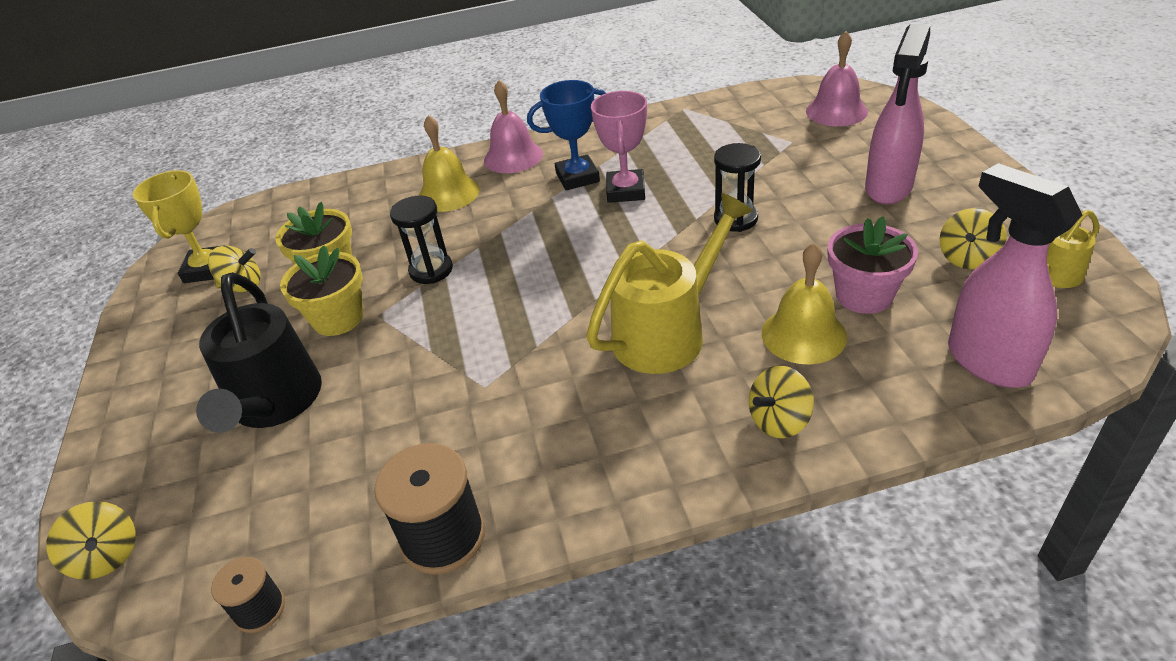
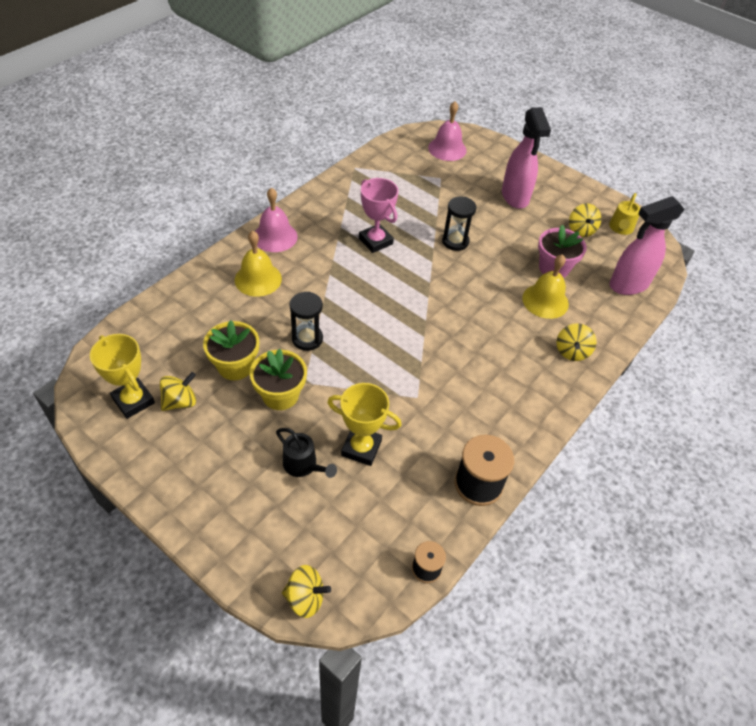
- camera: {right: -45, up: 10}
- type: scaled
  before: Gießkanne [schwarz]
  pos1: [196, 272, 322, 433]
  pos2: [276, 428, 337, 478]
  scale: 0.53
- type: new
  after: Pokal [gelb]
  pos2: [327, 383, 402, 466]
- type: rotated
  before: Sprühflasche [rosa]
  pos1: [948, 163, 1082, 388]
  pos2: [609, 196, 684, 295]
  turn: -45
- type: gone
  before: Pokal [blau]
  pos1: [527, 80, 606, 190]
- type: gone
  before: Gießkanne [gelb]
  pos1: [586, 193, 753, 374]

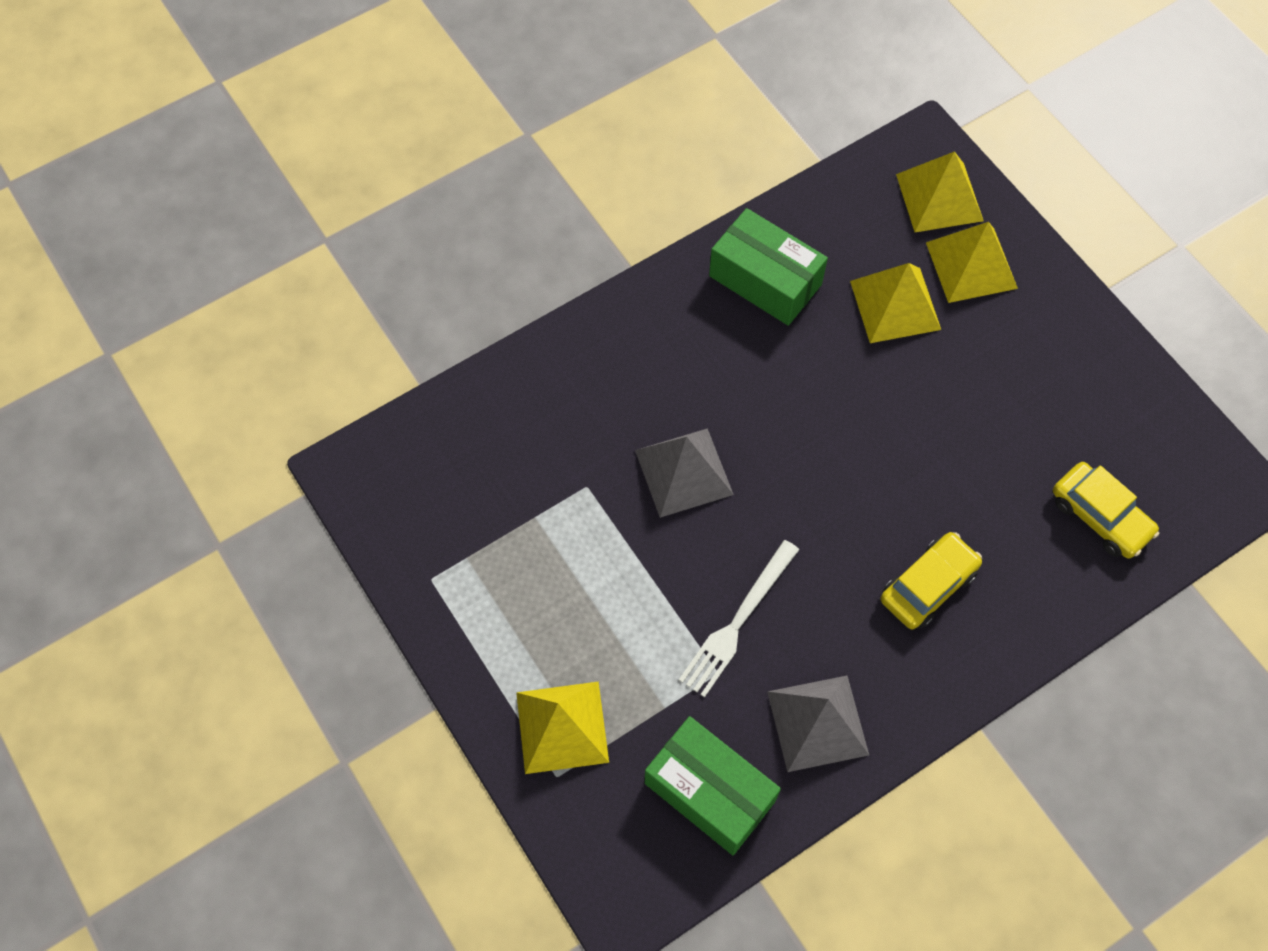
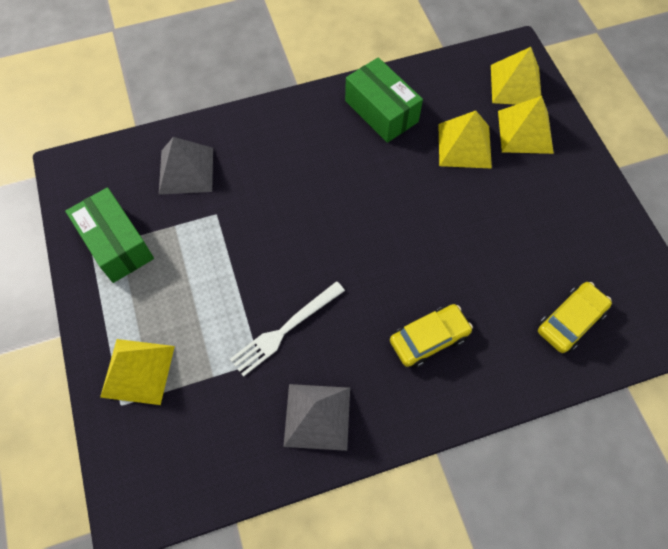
- camera: {right: 15, up: 0}
- type: shifted
  before: Schachtel [grün]
  pos1: [645, 716, 781, 855]
  pos2: [65, 187, 154, 283]
- type: shifted
  before: Pyramide [grau]
  pos1: [635, 428, 734, 518]
  pos2: [159, 137, 213, 195]
- type: rotated
  before: Auto [gelb]
  pos1: [1053, 462, 1159, 559]
  pos2: [538, 282, 612, 353]
  turn: -105

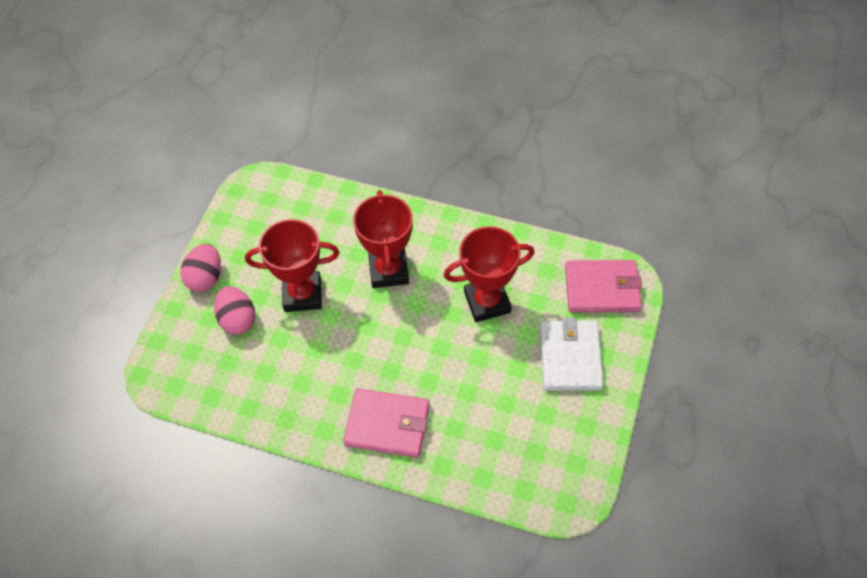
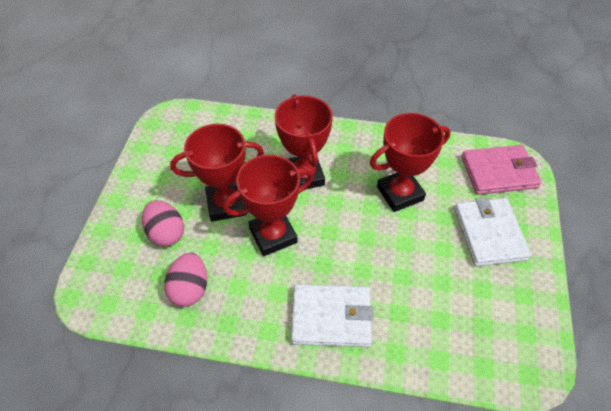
- camera: {right: -10, up: -5}
- type: shifted
  before: Ei [rosa]
  pos1: [180, 244, 221, 292]
  pos2: [164, 253, 207, 307]
- type: new
  after: Pokal [rot]
  pos2: [223, 155, 314, 256]
- type: repainted
  before: Geldbörse [rosa]
  after: Geldbörse [weiß]
  pos1: [343, 389, 430, 458]
  pos2: [291, 284, 374, 347]

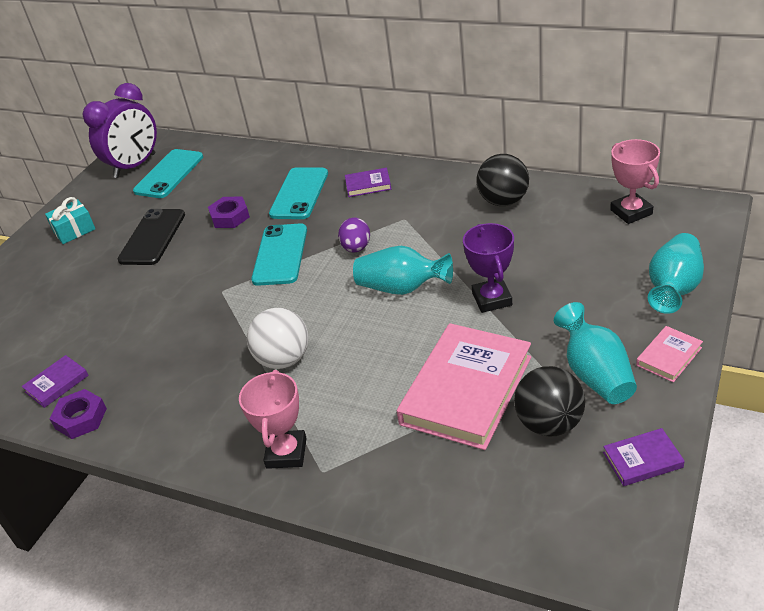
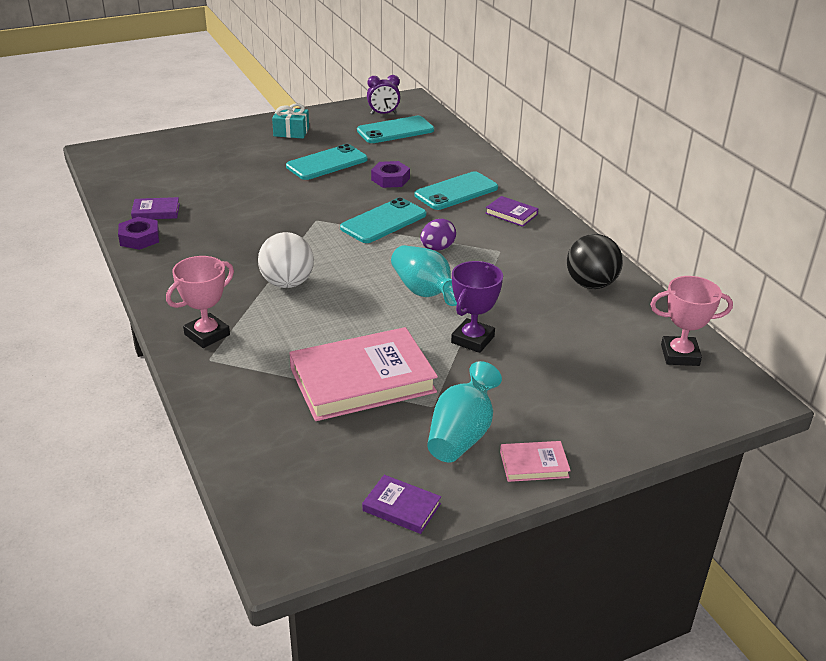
- camera: {right: 35, up: -5}
- type: repainted
  before: Handy [schwarz]
  after: Handy [türkis]
  pos1: [118, 209, 185, 265]
  pos2: [286, 144, 368, 180]
- type: scaled
  before: Wecker [lila]
  pos1: [83, 83, 157, 178]
  pos2: [367, 75, 400, 115]
  scale: 0.54
- type: rotated
  before: Pokal [rosa]
  pos1: [610, 139, 660, 224]
  pos2: [650, 276, 733, 366]
  turn: 75
- type: gone
  before: Ball [schwarz]
  pos1: [514, 366, 585, 436]
- type: gone
  before: Vase [türkis]
  pos1: [648, 233, 704, 314]

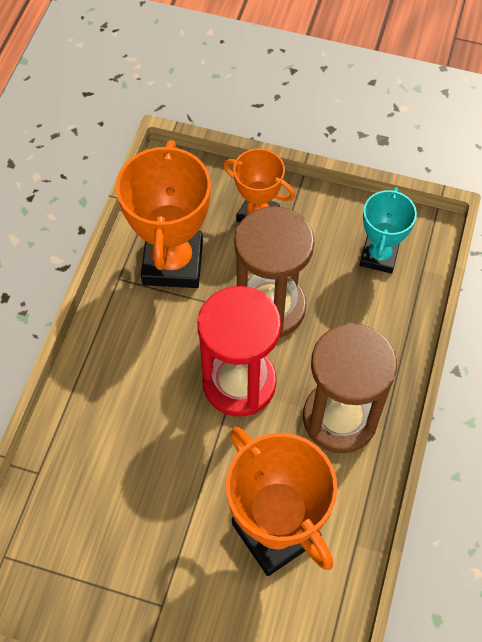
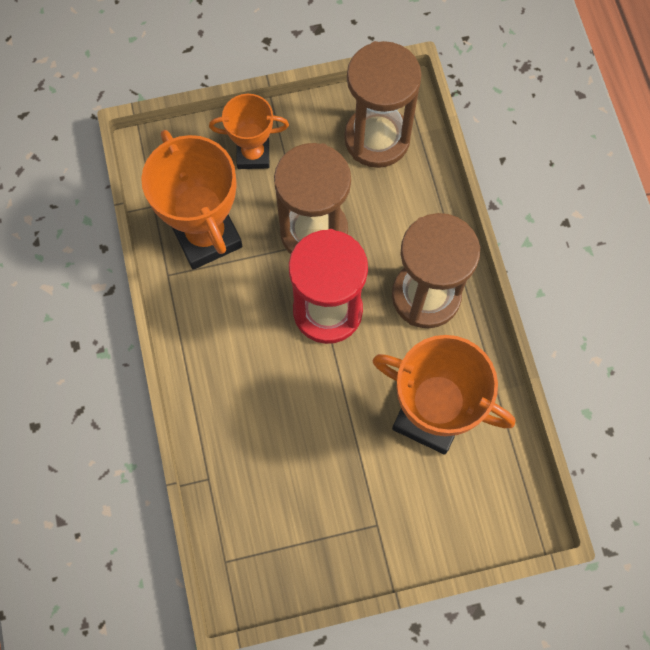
- camera: {right: -30, up: 10}
- type: swapped
  before: Pokal [türkis]
  after: Sanduhr [braun]
  pos1: [360, 187, 417, 273]
  pos2: [344, 41, 421, 168]

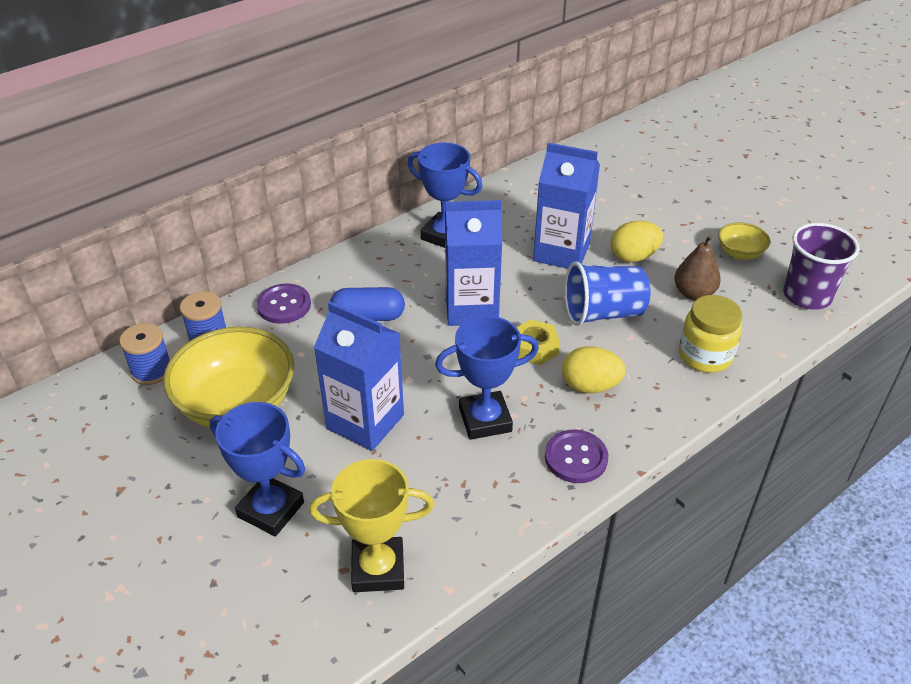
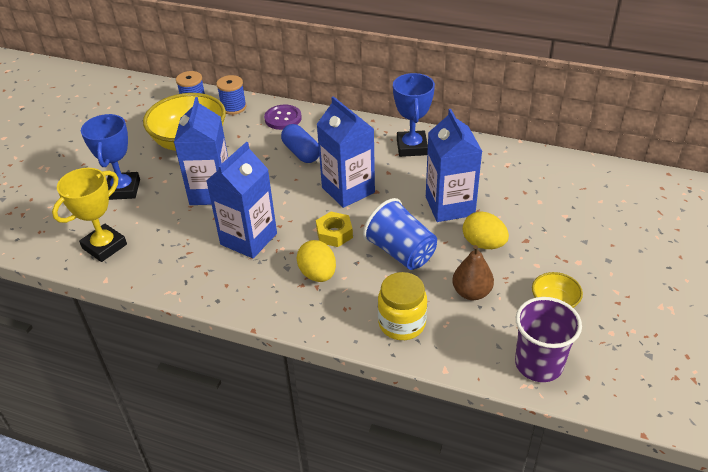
- camera: {right: 60, up: 0}
- type: rotated
  before: Pokal [gelb]
  pos1: [309, 459, 434, 592]
  pos2: [52, 168, 127, 262]
  turn: 75
- type: swapped
  before: Pokal [blau]
  after: Getränkekarton [blau]
  pos1: [435, 316, 539, 440]
  pos2: [206, 142, 277, 258]
- type: gone
  before: Knopf [lila]
  pos1: [545, 429, 608, 483]

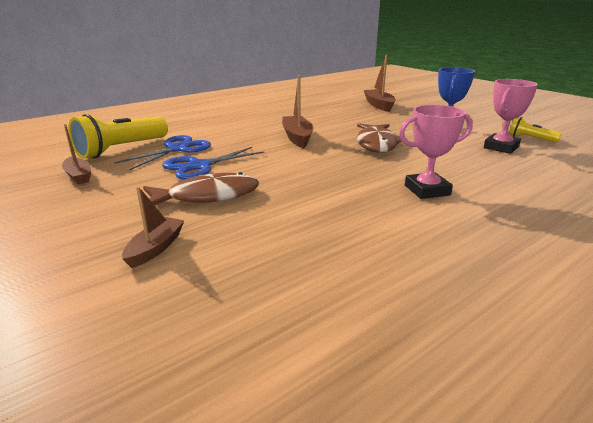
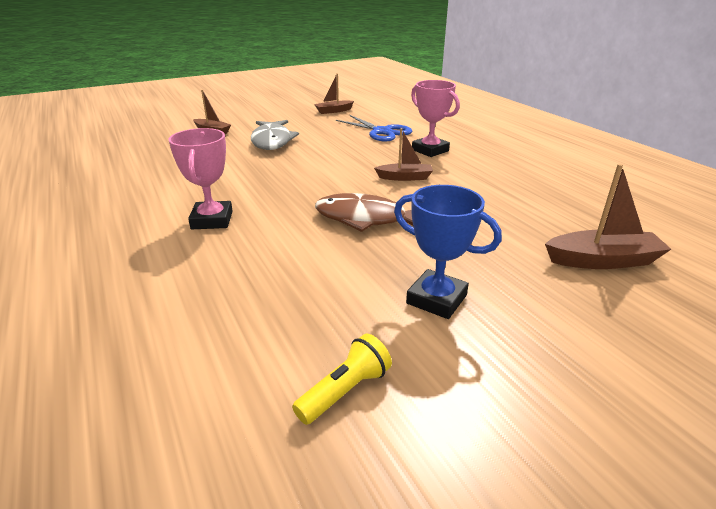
- camera: {right: 100, up: 5}
- type: repainted
  before: Fisch [braun]
  after: Fisch [grau]
  pos1: [143, 172, 259, 205]
  pos2: [251, 120, 299, 150]
- type: scaled
  before: Boot [braun]
  pos1: [282, 75, 314, 148]
  pos2: [374, 128, 433, 181]
  scale: 0.66
- type: shifted
  before: Pokal [rosa]
  pos1: [484, 79, 538, 154]
  pos2: [411, 80, 460, 157]
- type: gone
  before: Taschenlampe [gelb]
  pos1: [68, 114, 168, 159]
- type: gone
  before: Schere [blau]
  pos1: [162, 147, 265, 180]

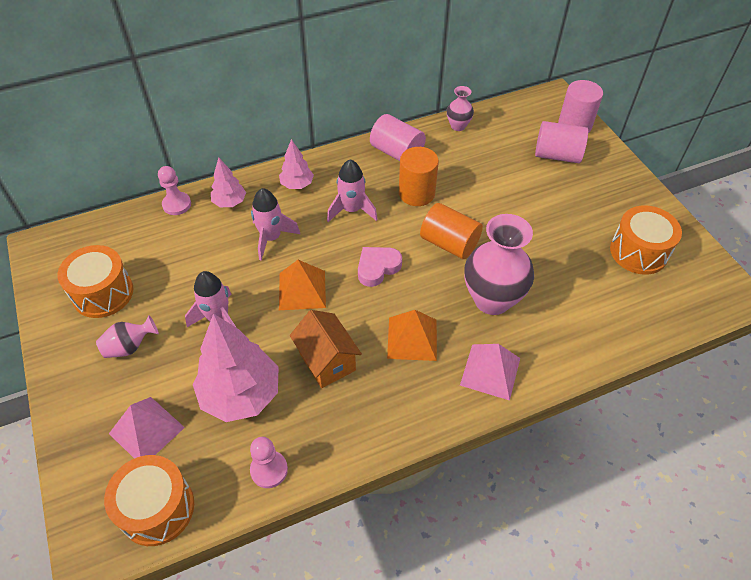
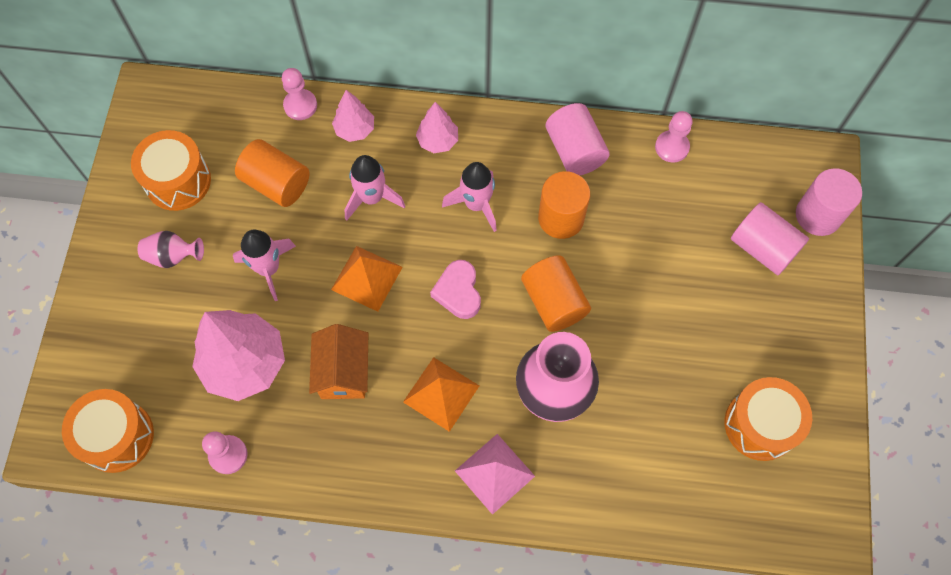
- camera: {right: 30, up: 15}
- type: new
  after: Vollzylinder [orange]
  pos2: [235, 139, 310, 207]
- type: rotated
  before: Herz [rosa]
  pos1: [358, 247, 402, 287]
  pos2: [430, 260, 481, 319]
  turn: -90
- type: swapped
  before: Vase [rosa]
  after: Bauer [rosa]
  pos1: [447, 86, 474, 131]
  pos2: [655, 111, 693, 163]
- type: gone
  before: Pyramide [rosa]
  pos1: [109, 397, 185, 459]

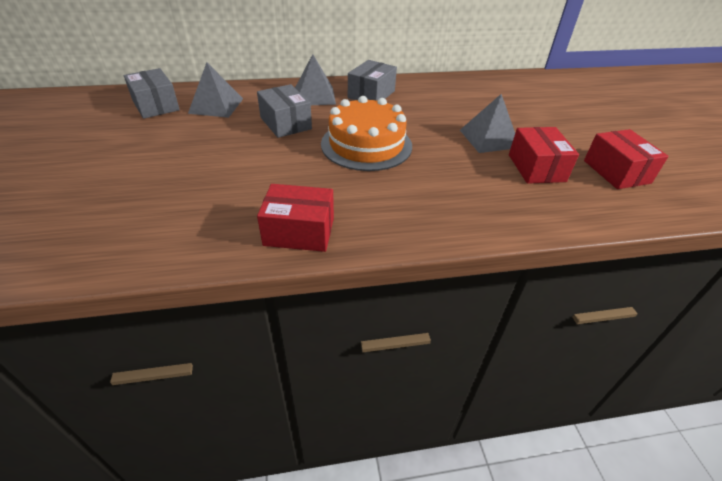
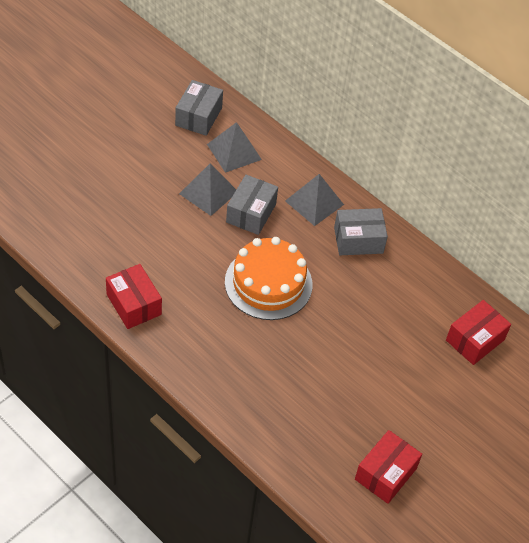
- camera: {right: 50, up: 10}
- type: shifted
  before: Pyramide [grau]
  pos1: [460, 94, 515, 153]
  pos2: [179, 163, 236, 216]
- type: shifted
  before: Schachtel [rot]
  pos1: [509, 127, 579, 184]
  pos2: [446, 300, 511, 365]

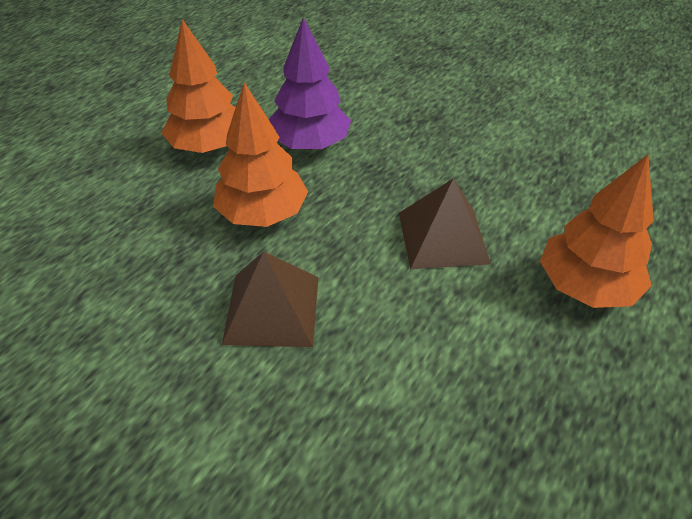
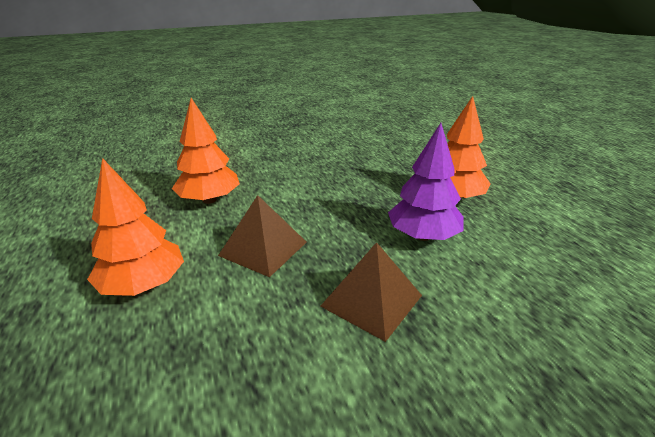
- camera: {right: 125, up: -15}
- type: shifted
  before: Baum [orange]
  pos1: [213, 83, 308, 227]
  pos2: [172, 98, 240, 204]
- type: shifted
  before: Pyramide [braun]
  pos1: [222, 251, 319, 347]
  pos2: [320, 242, 422, 342]

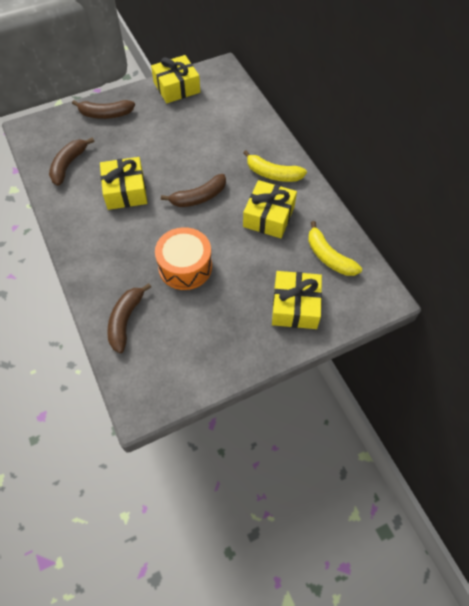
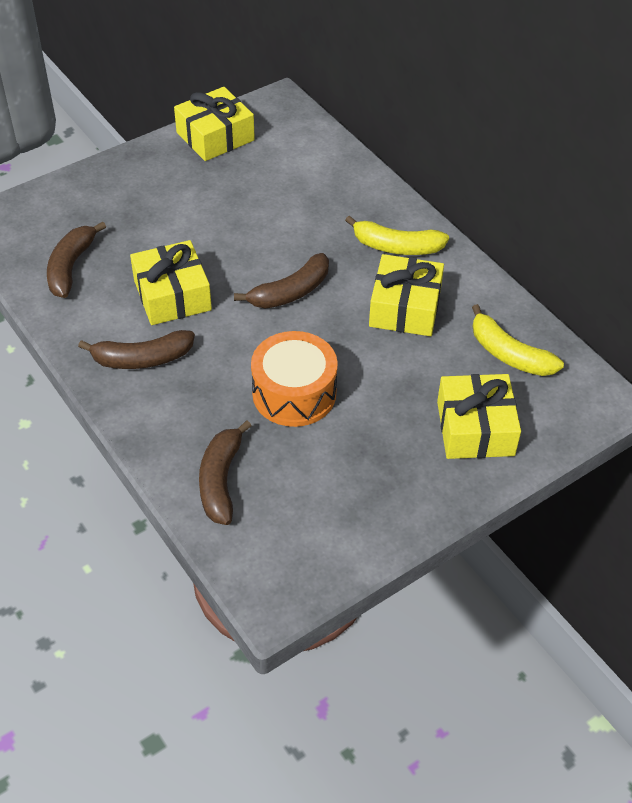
- camera: {right: -10, up: -10}
- type: shifted
  before: Banane [braun]
  pos1: [72, 100, 135, 119]
  pos2: [78, 330, 195, 369]

